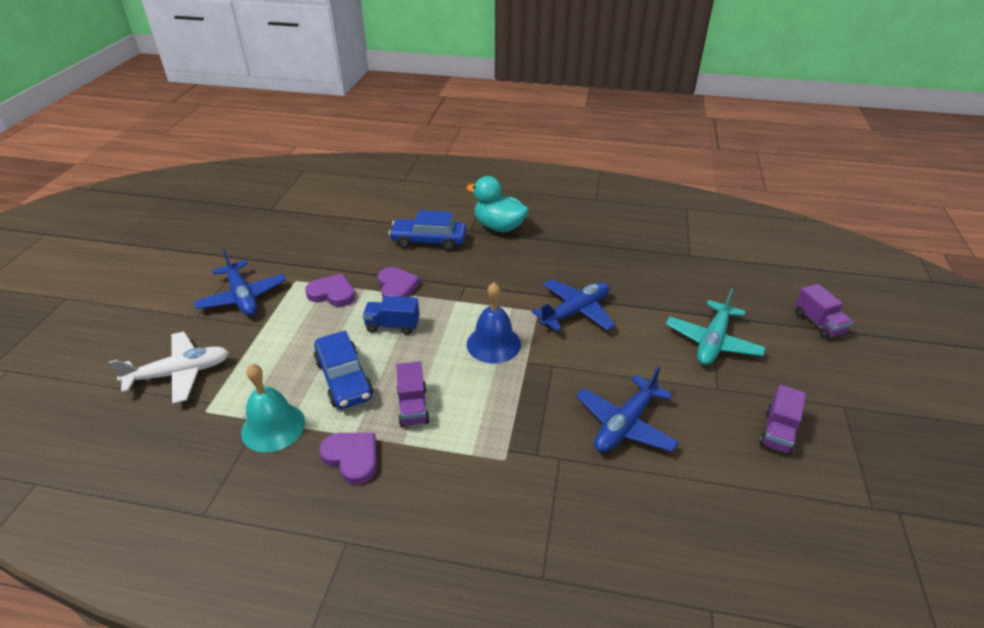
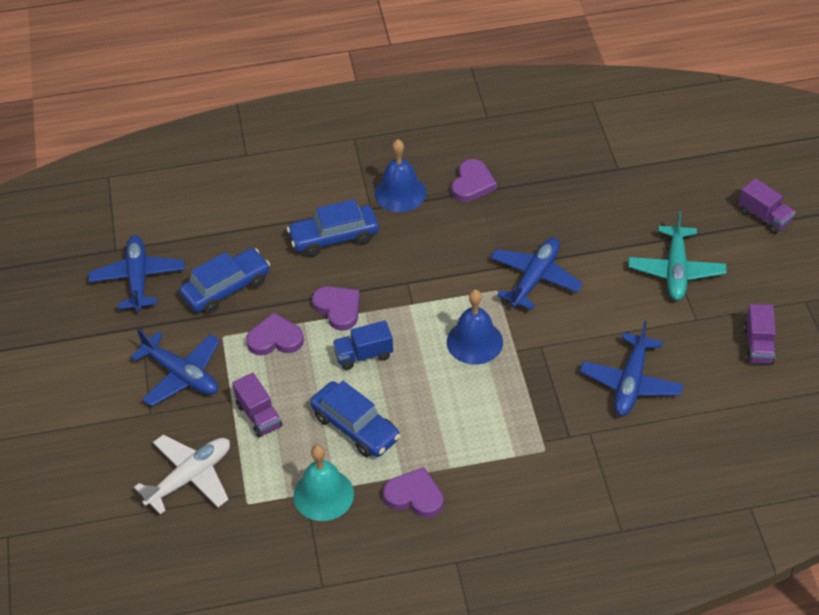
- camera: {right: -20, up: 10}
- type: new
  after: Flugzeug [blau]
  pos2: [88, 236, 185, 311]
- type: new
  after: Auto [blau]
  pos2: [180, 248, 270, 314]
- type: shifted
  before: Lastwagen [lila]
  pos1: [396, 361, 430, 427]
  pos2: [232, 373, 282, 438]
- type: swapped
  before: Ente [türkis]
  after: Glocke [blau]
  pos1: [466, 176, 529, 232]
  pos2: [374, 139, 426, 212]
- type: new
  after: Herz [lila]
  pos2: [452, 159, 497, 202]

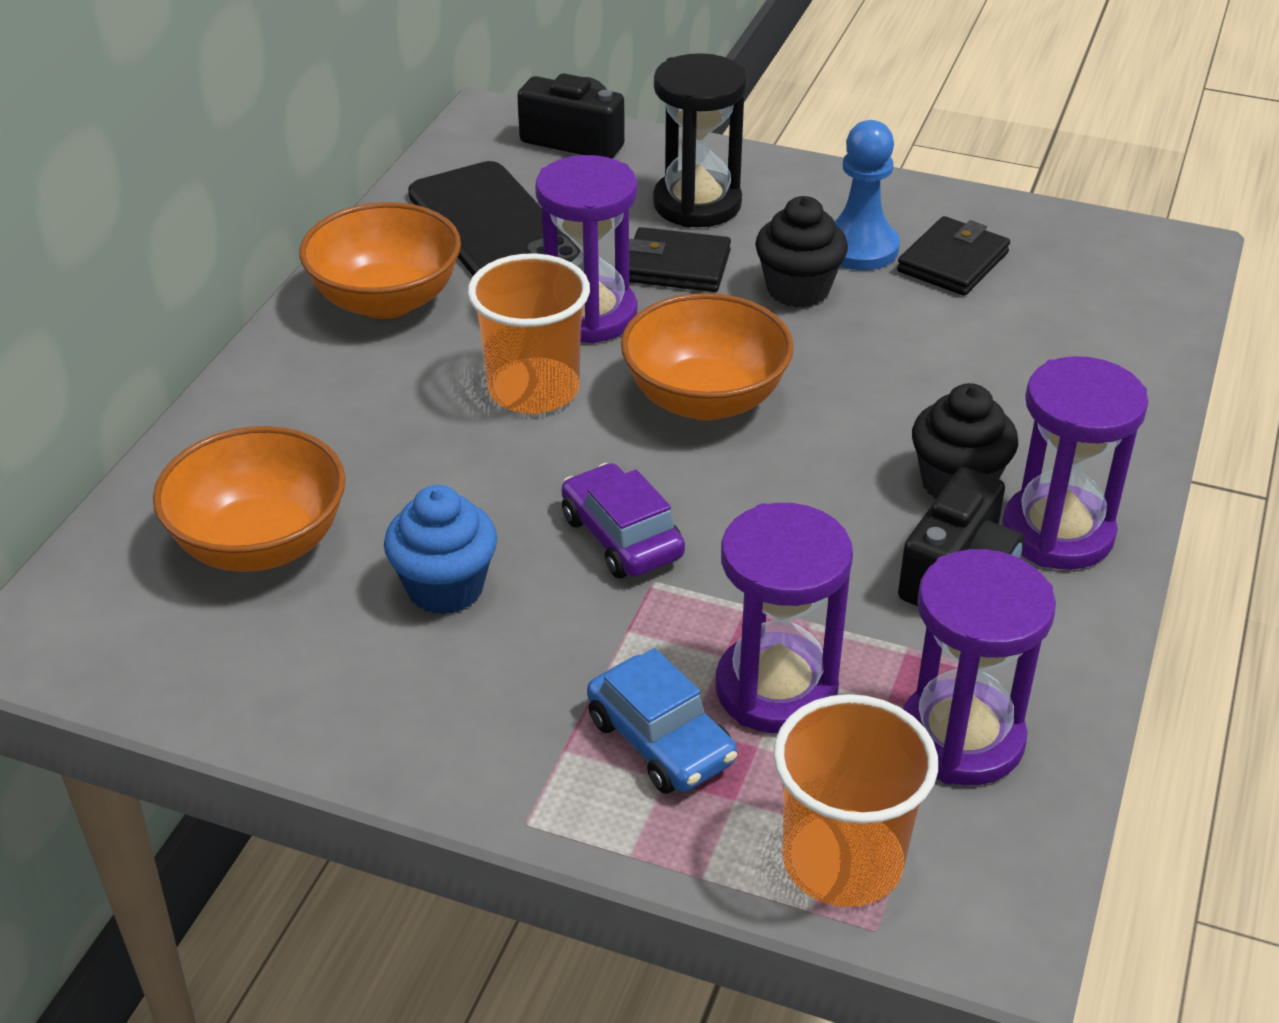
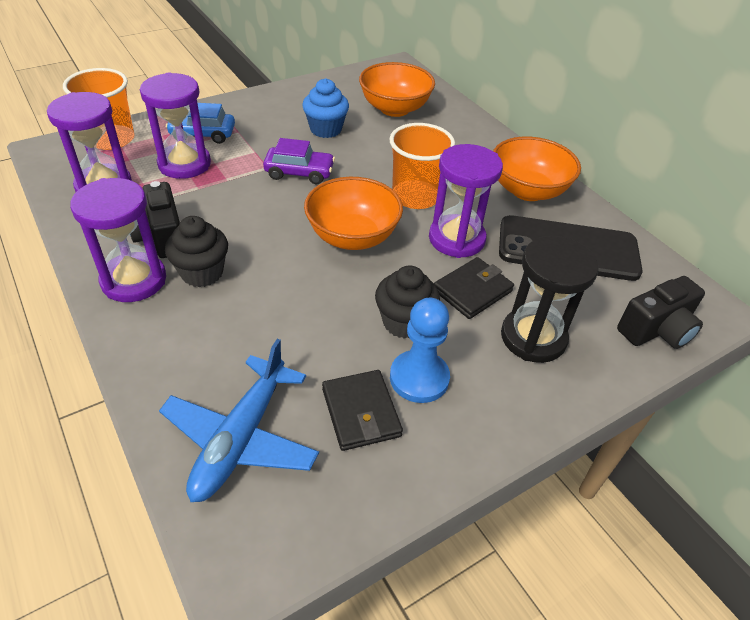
- camera: {right: 125, up: 5}
- type: new
  after: Flugzeug [blau]
  pos2: [159, 339, 319, 502]

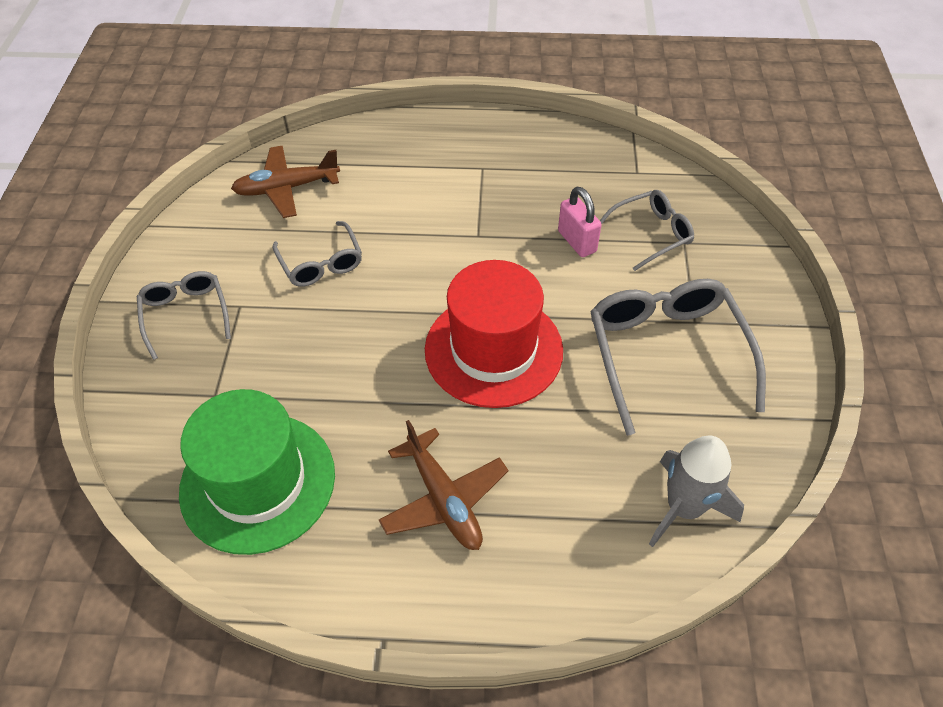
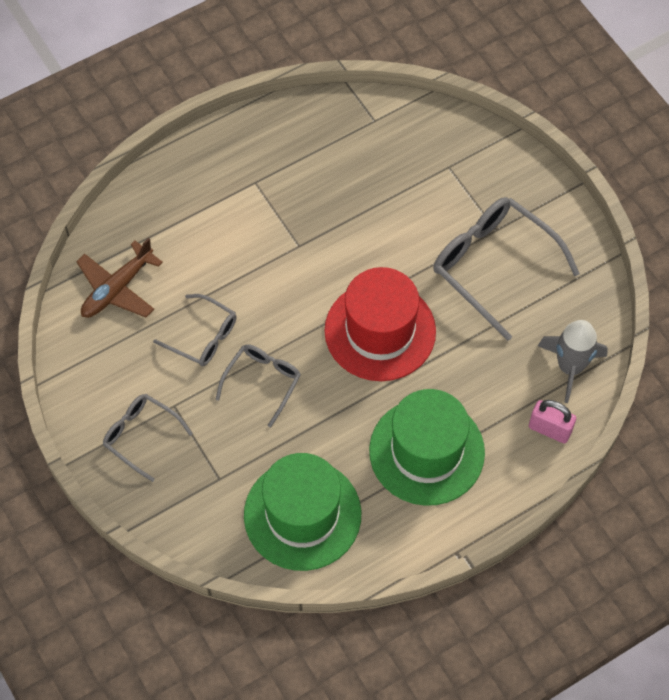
- camera: {right: -35, up: 10}
- type: shifted
  before: Brille [grau]
  pos1: [600, 190, 694, 271]
  pos2: [215, 344, 301, 427]
- type: swapped
  before: Flugzeug [braun]
  after: Hut [grün]
  pos1: [379, 420, 508, 550]
  pos2: [369, 389, 485, 506]
- type: shifted
  before: Vorhängeschloss [rosa]
  pos1: [558, 187, 602, 257]
  pos2: [529, 400, 576, 443]

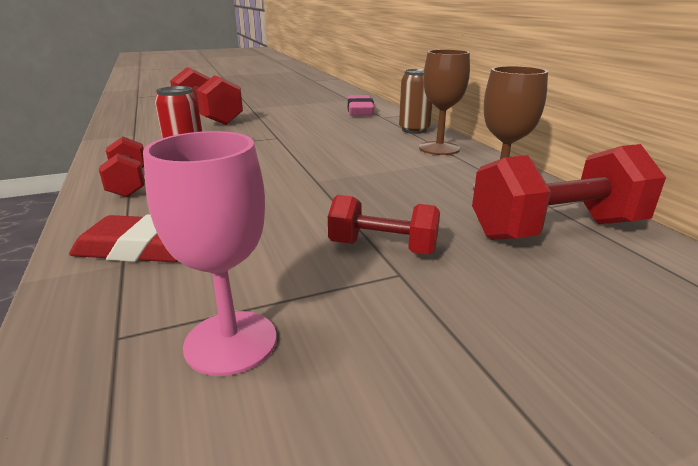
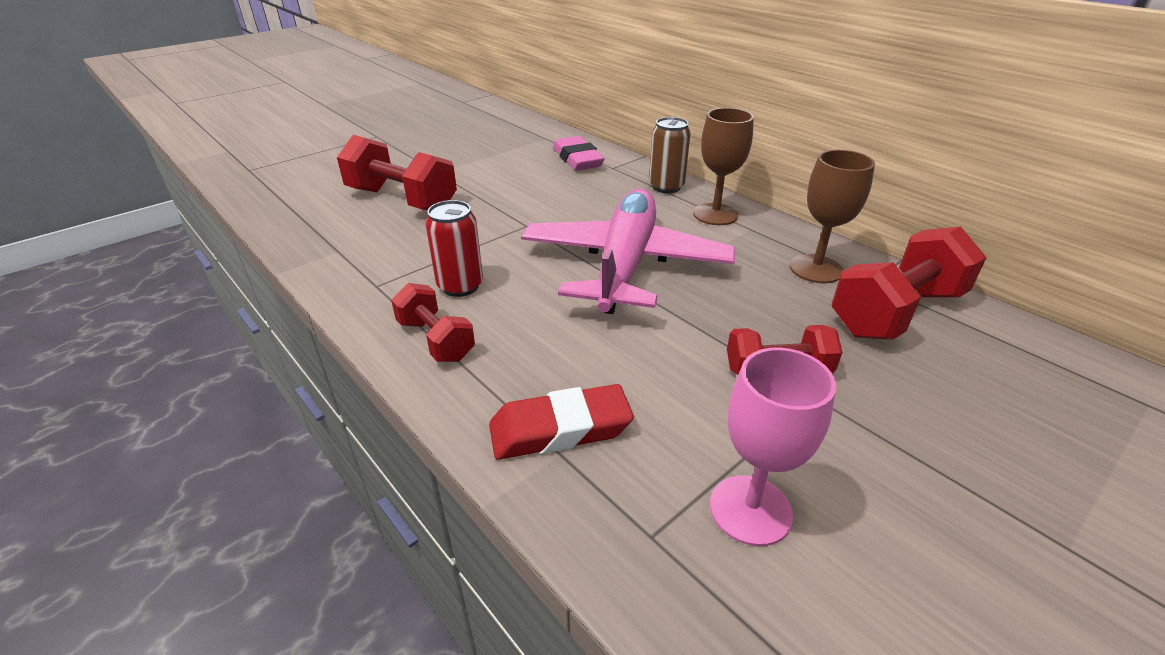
- camera: {right: -20, up: 10}
- type: new
  after: Flugzeug [rosa]
  pos2: [521, 189, 736, 314]

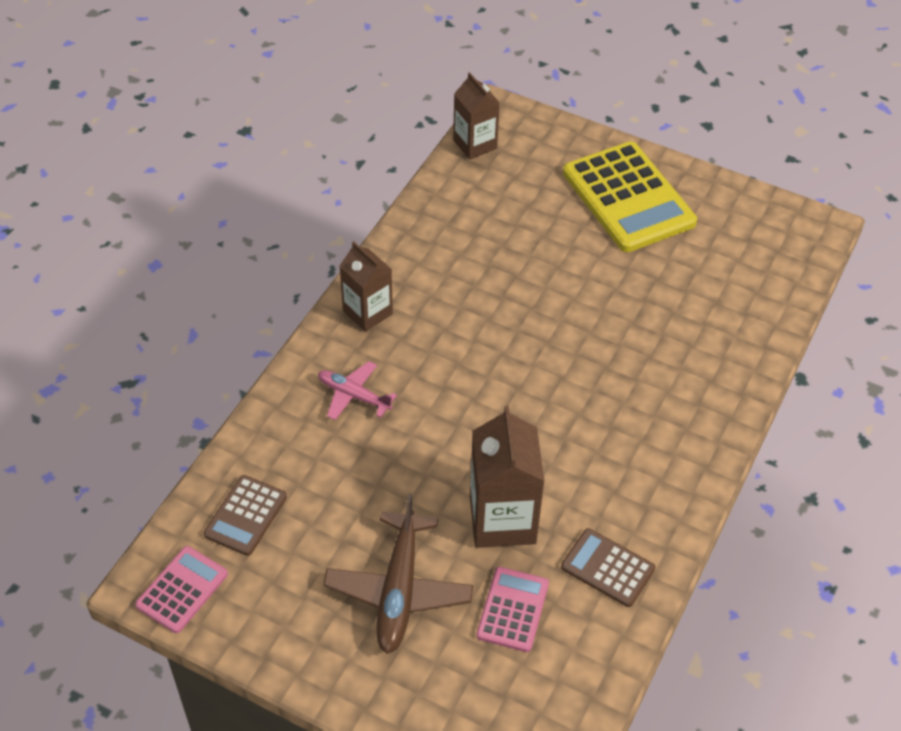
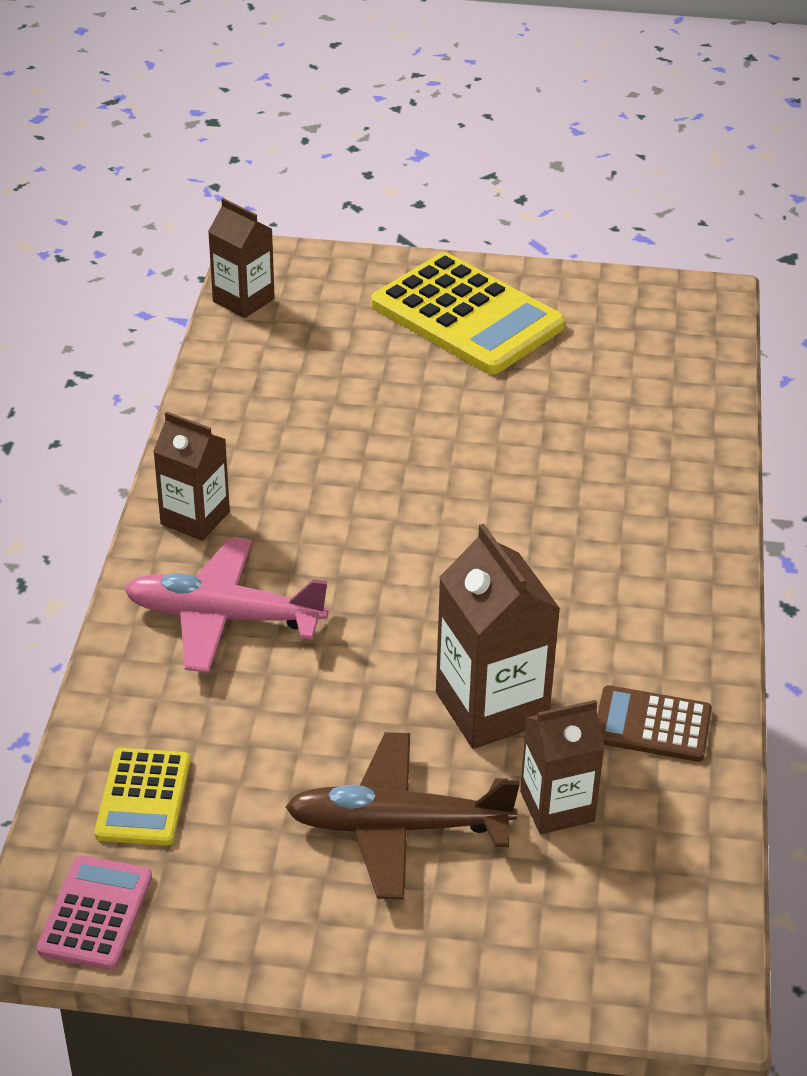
- camera: {right: -20, up: -10}
- type: repainted
  before: Taschenrechner [braun]
  after: Taschenrechner [gelb]
  pos1: [204, 475, 287, 556]
  pos2: [95, 748, 190, 846]
- type: scaled
  before: Flugzeug [rosa]
  pos1: [318, 361, 397, 420]
  pos2: [124, 537, 328, 673]
  scale: 1.69
- type: rotated
  before: Flugzeug [braun]
  pos1: [324, 493, 473, 654]
  pos2: [285, 732, 520, 899]
  turn: 105
- type: swapped
  before: Taschenrechner [rosa]
  after: Getränkekarton [braun]
  pos1: [476, 567, 549, 652]
  pos2: [520, 700, 605, 834]

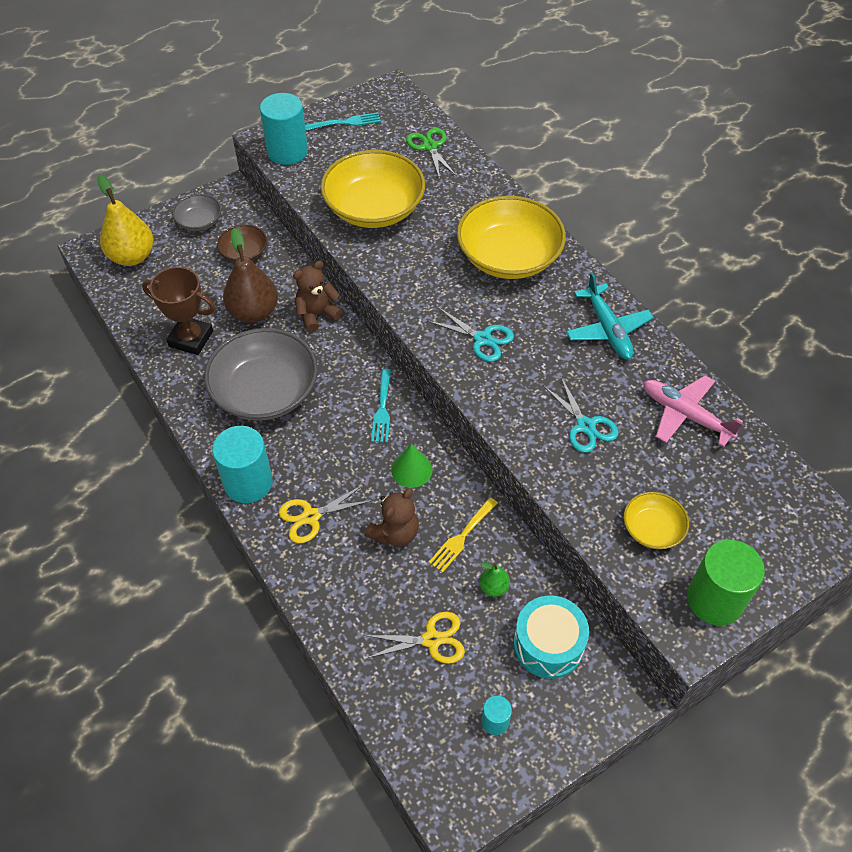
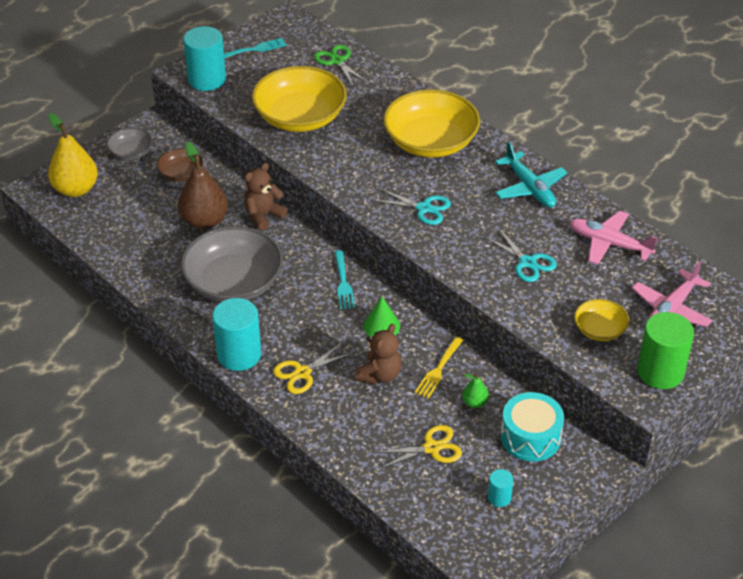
- camera: {right: -10, up: -10}
- type: new
  after: Flugzeug [rosa]
  pos2: [632, 261, 713, 327]
- type: gone
  before: Pokal [braun]
  pos1: [142, 267, 215, 355]

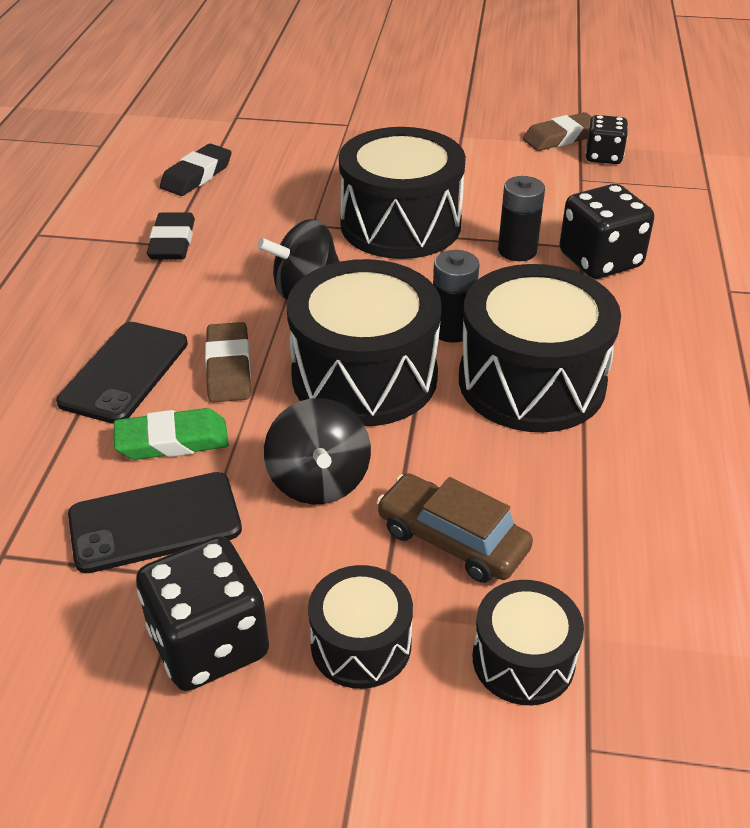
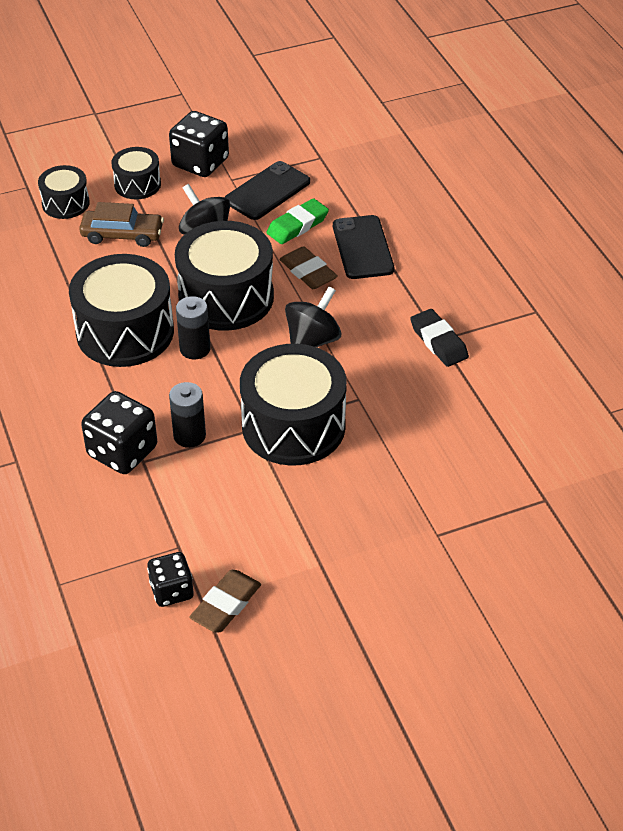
- camera: {right: 150, up: 5}
- type: gone
  before: Radiergummi [schwarz]
  pos1: [160, 144, 232, 196]

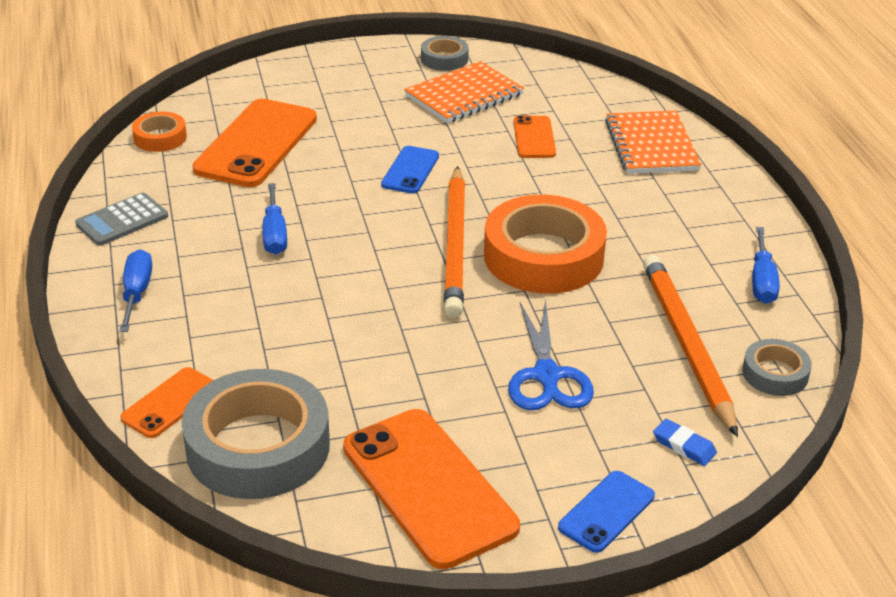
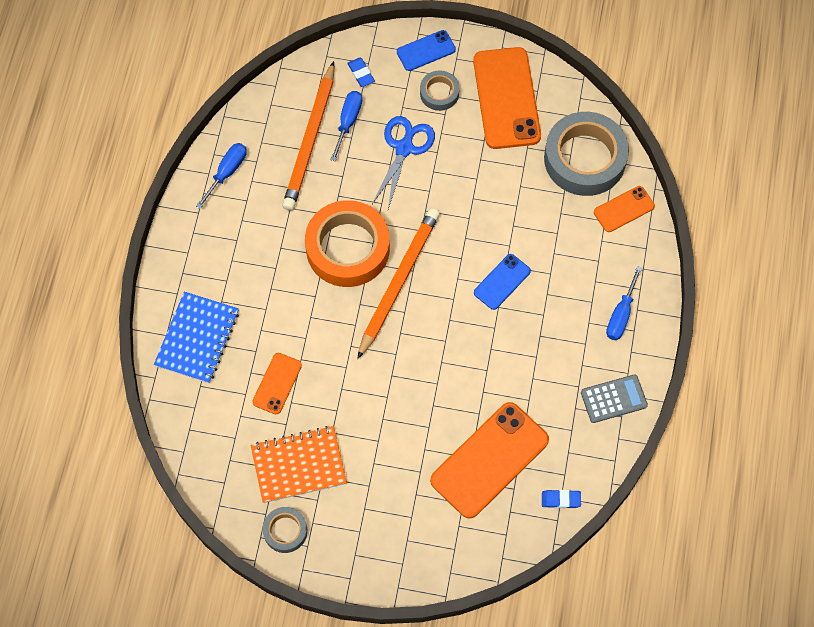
- camera: {right: -155, up: 30}
- type: repainted
  before: Notizbuch [orange]
  after: Notizbuch [blau]
  pos1: [605, 111, 702, 174]
  pos2: [154, 292, 239, 383]
- type: shifted
  before: Schraubenzieher [blau]
  pos1: [262, 183, 287, 255]
  pos2: [330, 91, 362, 161]
- type: shifted
  before: Klebeband [grau]
  pos1: [742, 339, 812, 396]
  pos2: [420, 70, 460, 111]
- type: shifted
  before: Handy [blau]
  pos1: [381, 146, 439, 194]
  pos2: [474, 254, 531, 310]
- type: swapped
  before: Klebeband [orange]
  after: Radiergummi [blau]
  pos1: [132, 112, 187, 152]
  pos2: [542, 490, 581, 508]

